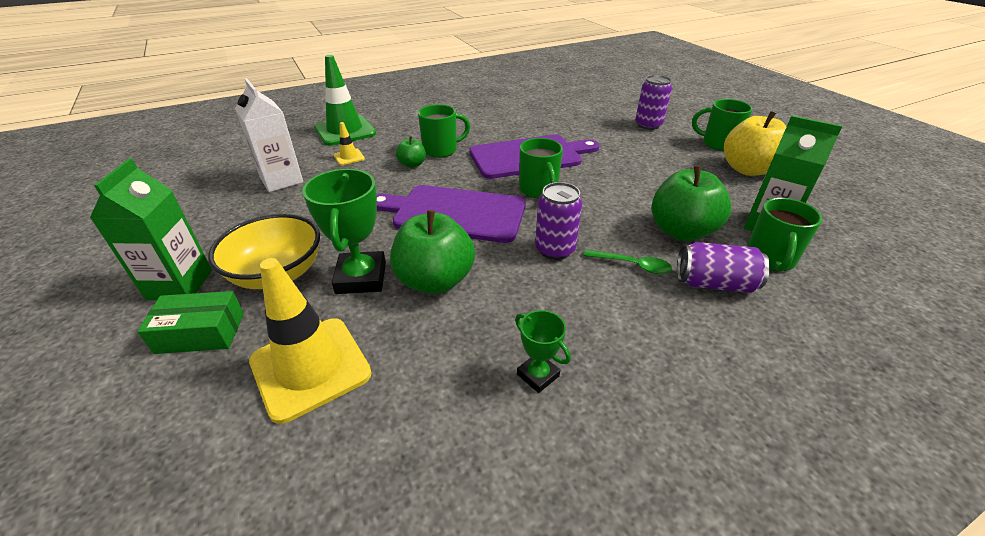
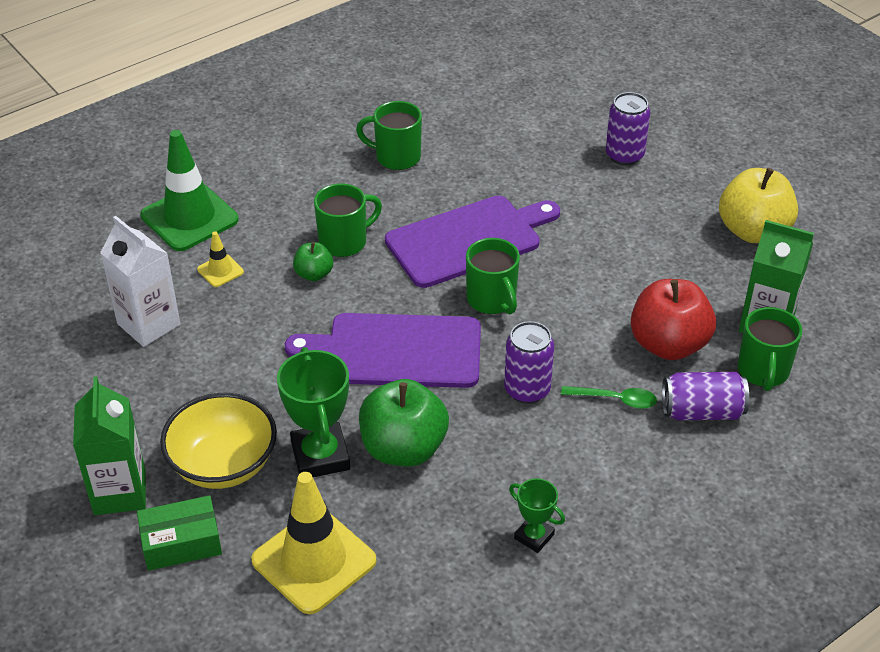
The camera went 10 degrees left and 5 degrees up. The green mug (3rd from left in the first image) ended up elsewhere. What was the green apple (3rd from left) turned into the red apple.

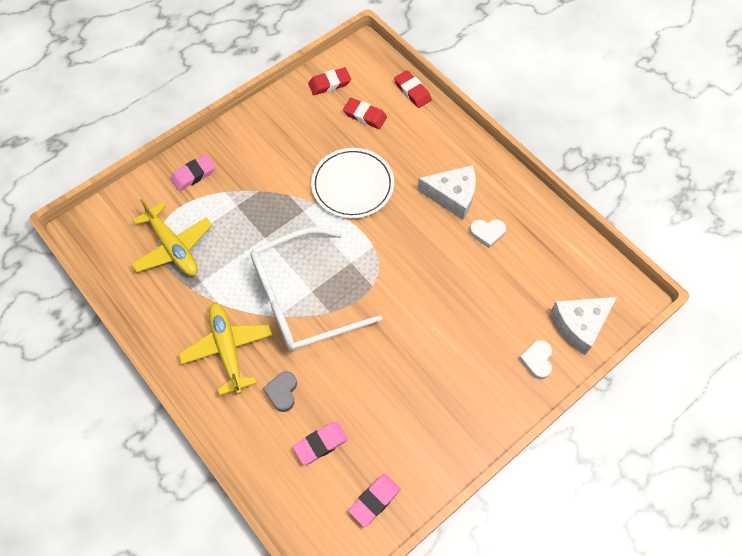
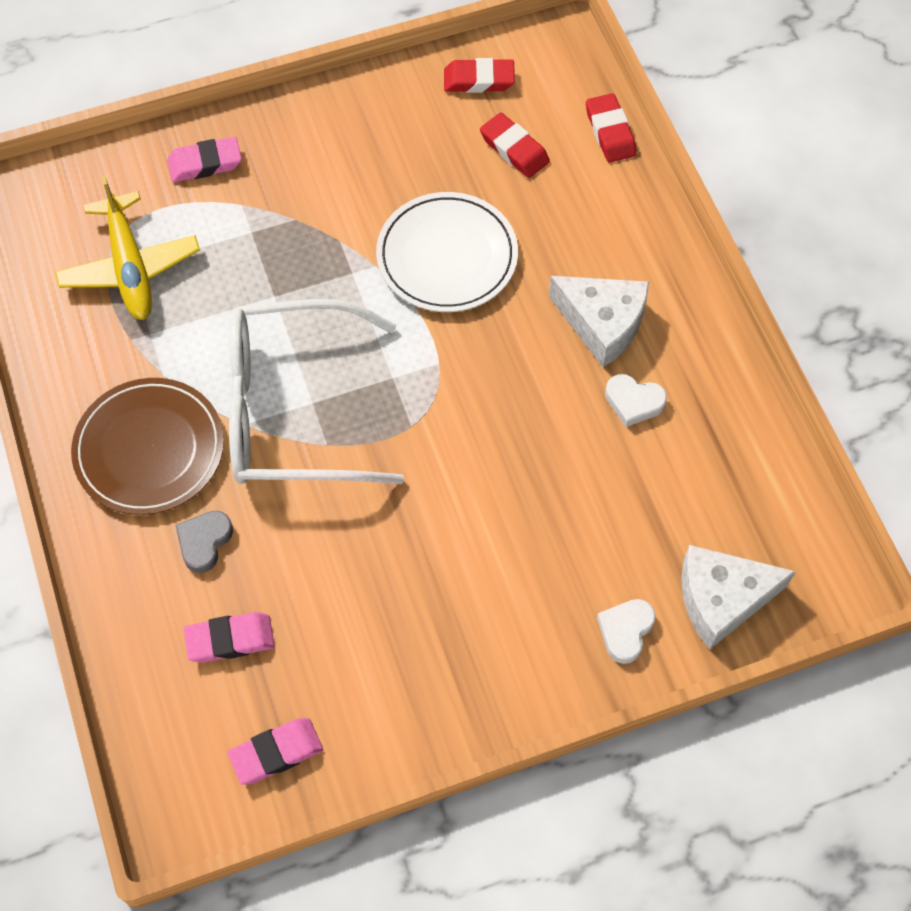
The camera went 20 degrees right and 0 degrees up. Where the yellow plane (2nd from left) stood, the brown plate came to stand.

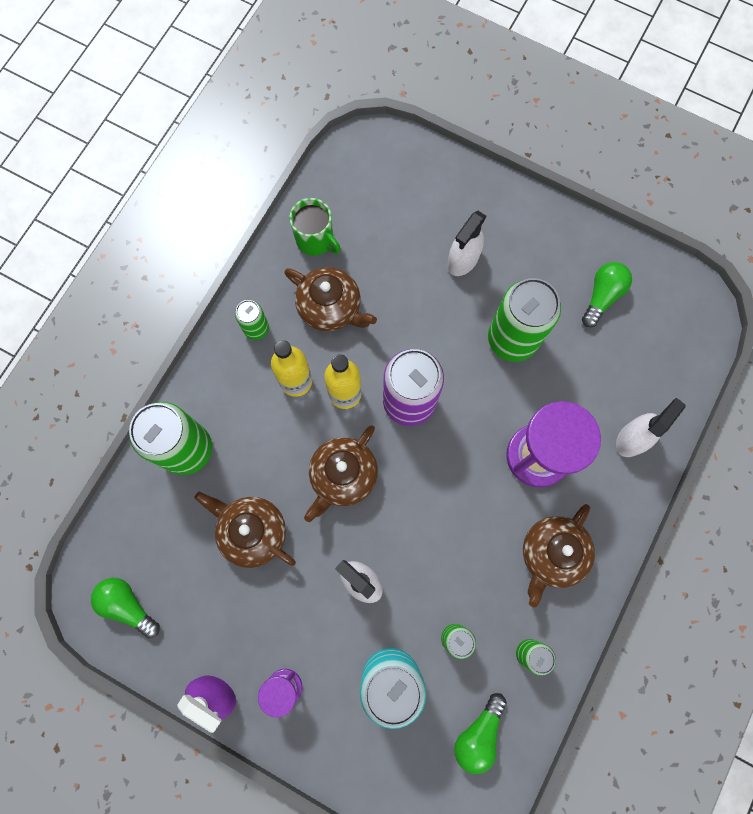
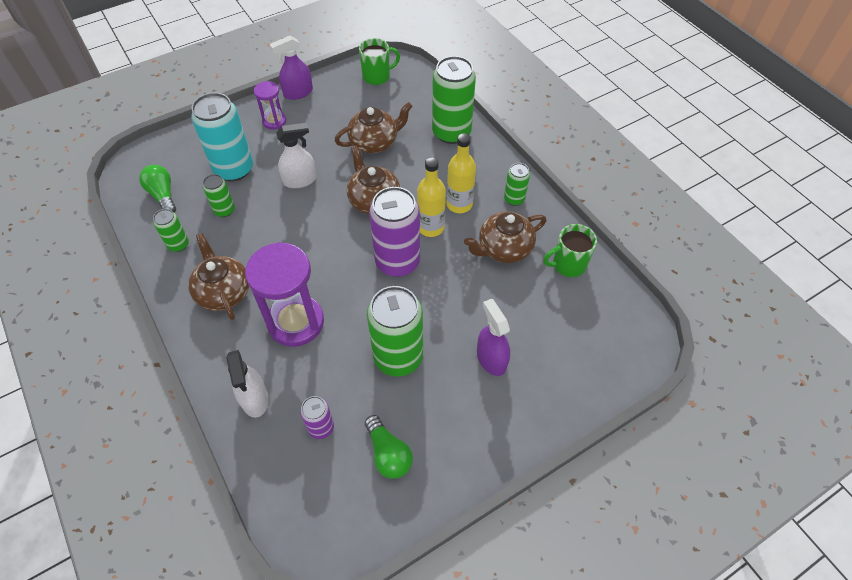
The camera went 120 degrees right and 20 degrees down. The second view gained the purple can (1st from left). Where the green light bulb (1st from left) stood, the green mug (1st from left) came to stand. What was the white spray bottle (2nd from left) turned into the purple spray bottle (2nd from left).

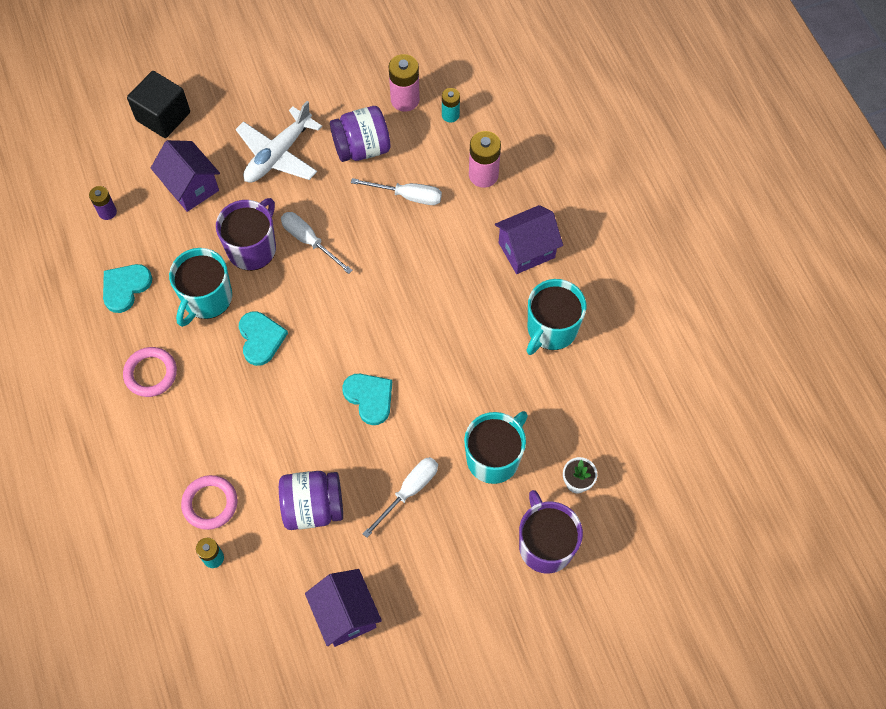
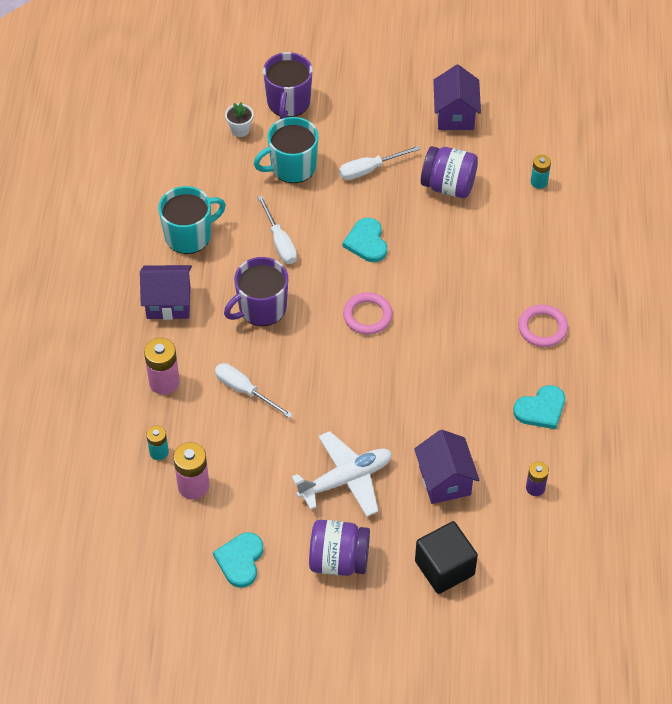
The camera went 155 degrees left and 10 degrees down. The turquoise heart (2nd from left in the first image) ended up elsewhere. The purple mug (1st from left) ended up elsewhere. The white screwdriver (1st from left in the first image) ended up elsewhere. The purple jar (2nd from left in the first image) ended up elsewhere. The pink ring (2nd from left in the first image) ended up elsewhere. The second view lost the turquoise mug (1st from left).

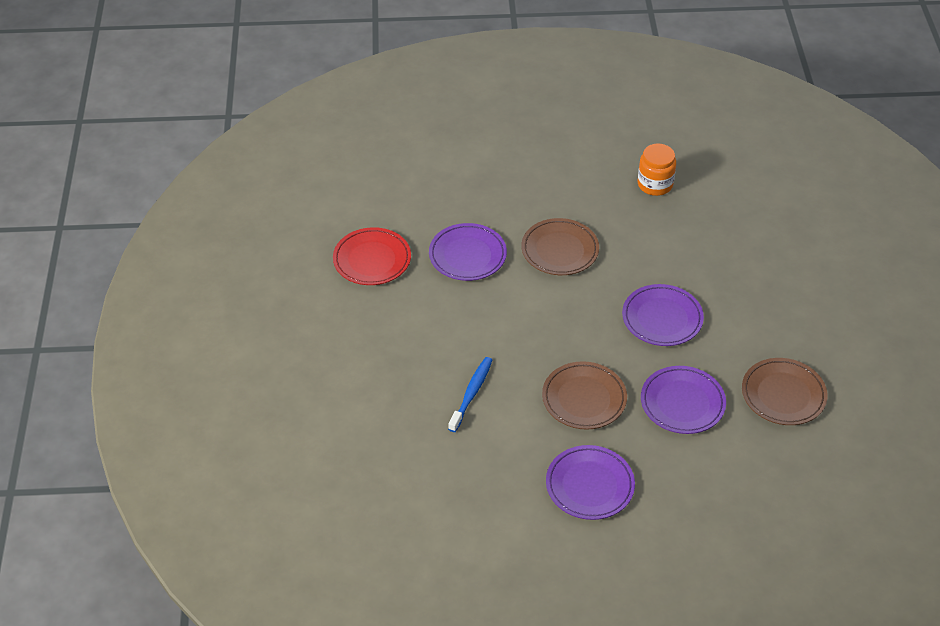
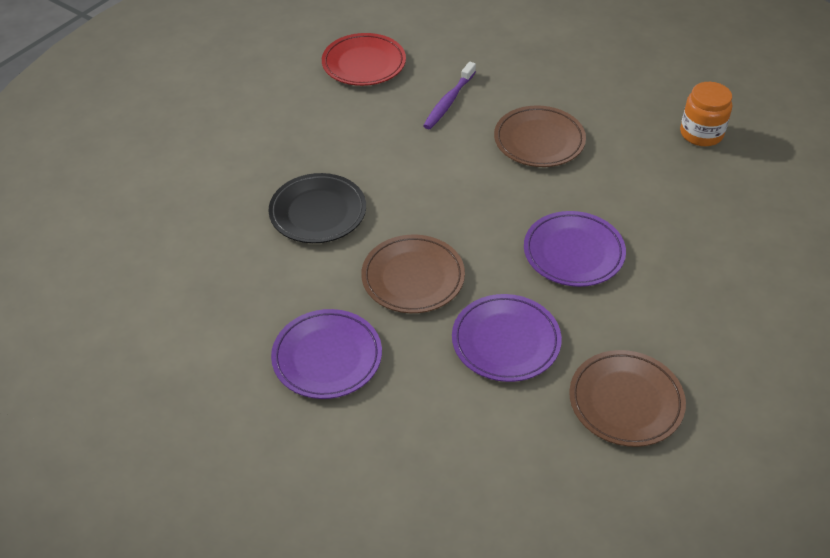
The camera went 40 degrees right and 0 degrees up. Where the blue toothbrush stood, the black plate came to stand. Where the purple plate (1st from left) stood, the purple toothbrush came to stand.

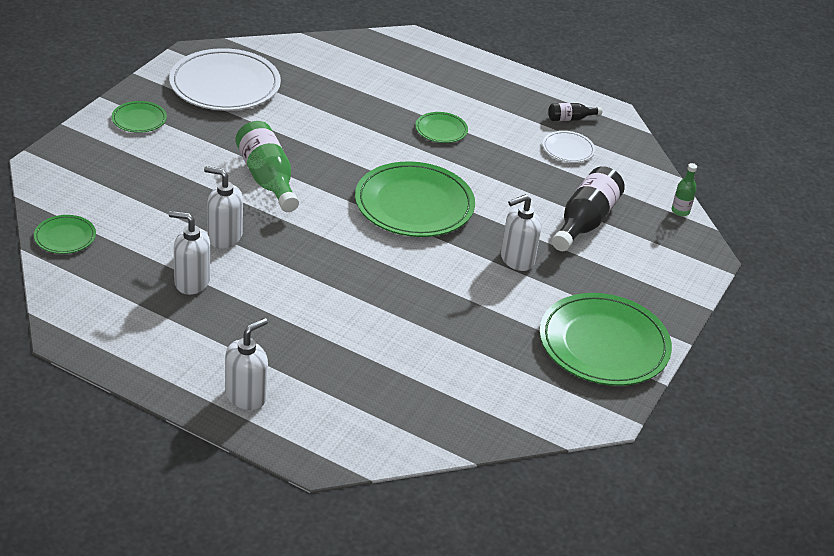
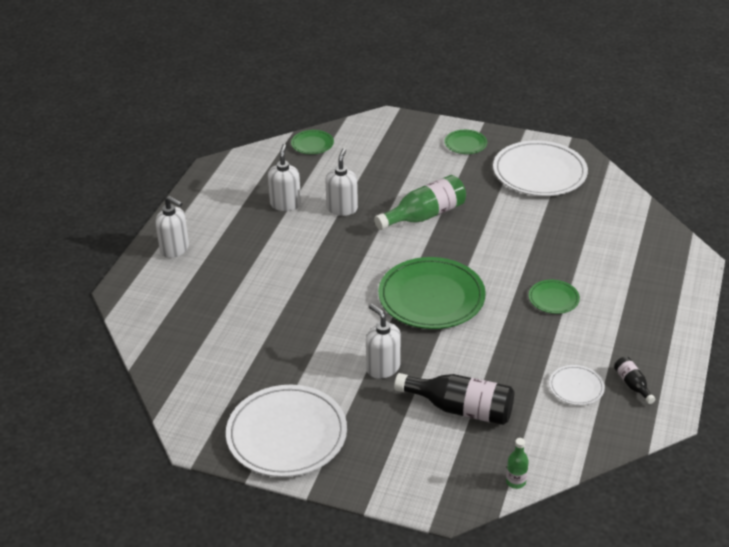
The camera went 85 degrees right and 0 degrees up. What was the green plate (5th from left) turned into the white plate (1st from left).

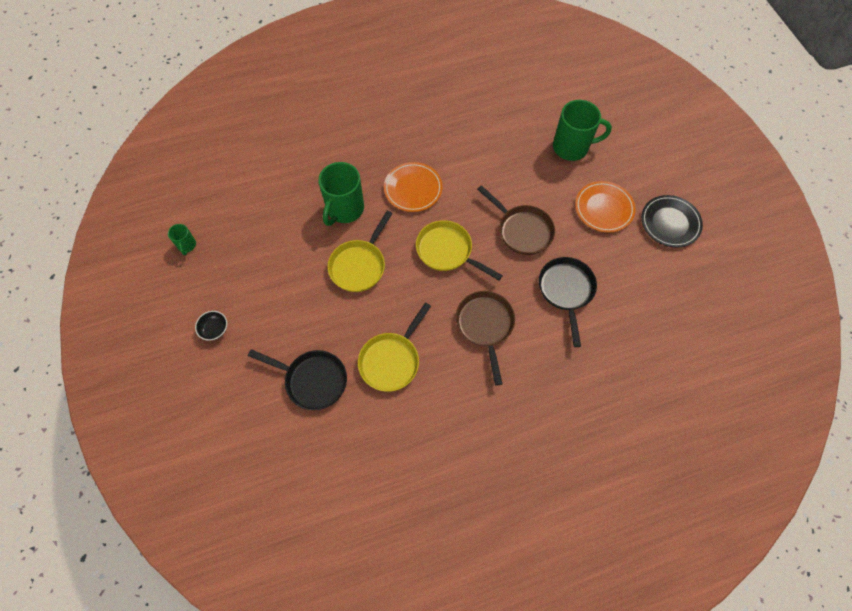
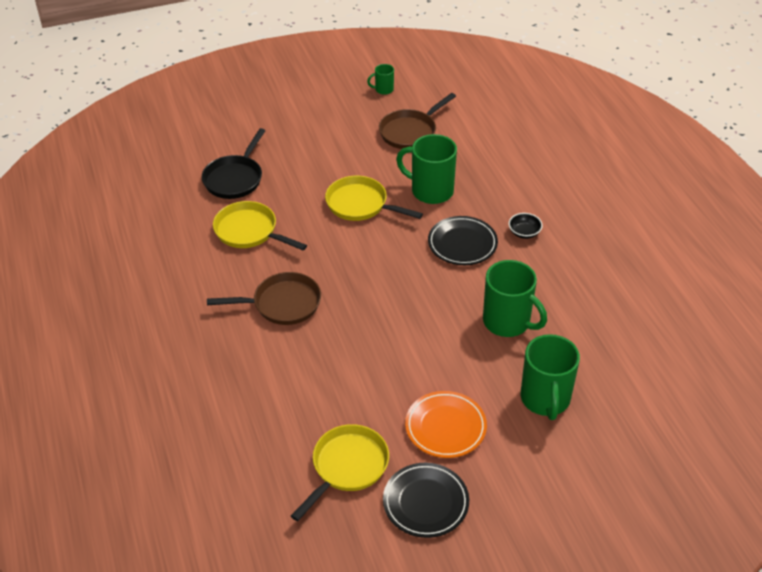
The camera went 90 degrees right and 20 degrees down. The yellow pan (3rd from left in the first image) ended up elsewhere. The brown pan (2nd from left) ended up elsewhere. What was the orange plate (1st from left) turned into the black plate (2nd from left). The second view gained the green mug (3rd from left). The black bowl ended up elsewhere. The second view lost the black pan (2nd from left).

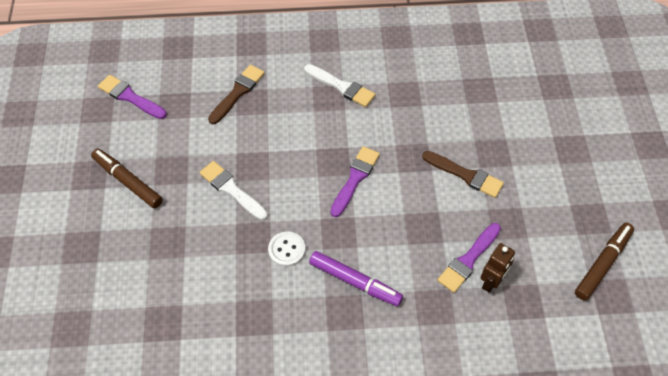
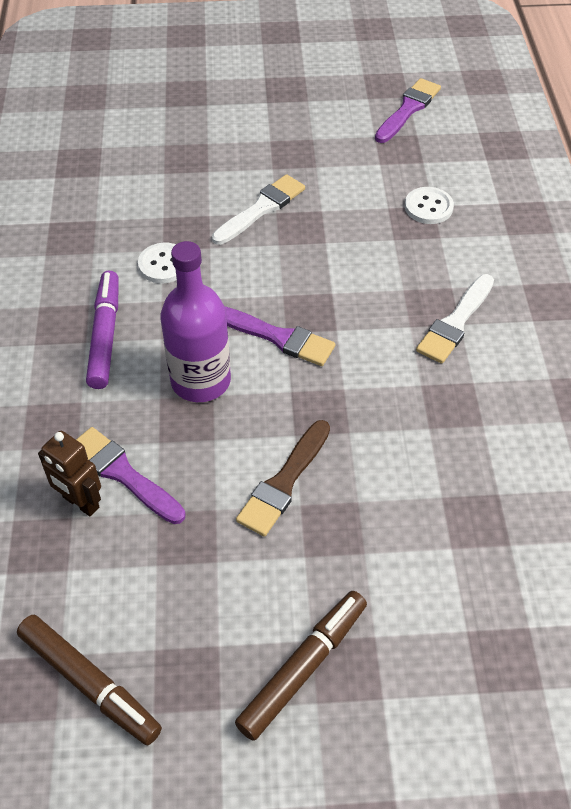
The camera went 90 degrees right and 5 degrees down. The purple marker ended up facing another way, 150 degrees clockwise from before. The second view gained the purple bottle. The brown marker (1st from left in the first image) ended up elsewhere. Where the brown brush (1st from left) stood, the white button (2nd from left) came to stand.

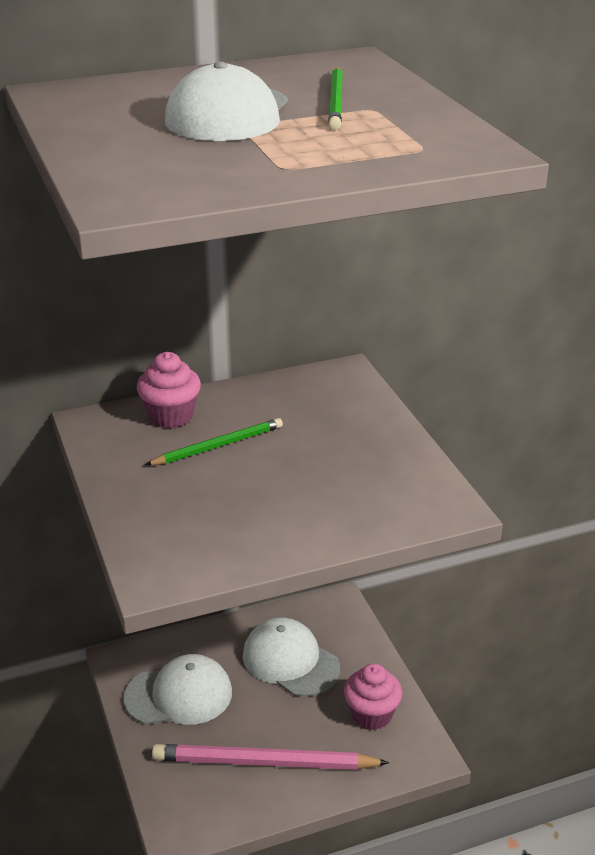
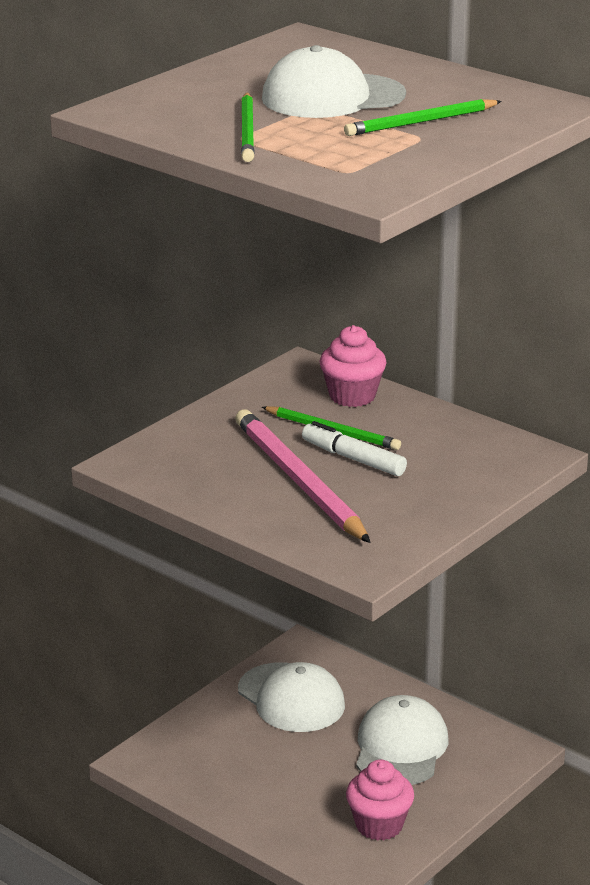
The camera went 60 degrees right and 5 degrees down. The pink pencil ended up elsewhere. The second view gained the green pencil (1st from left). The second view gained the white marker.

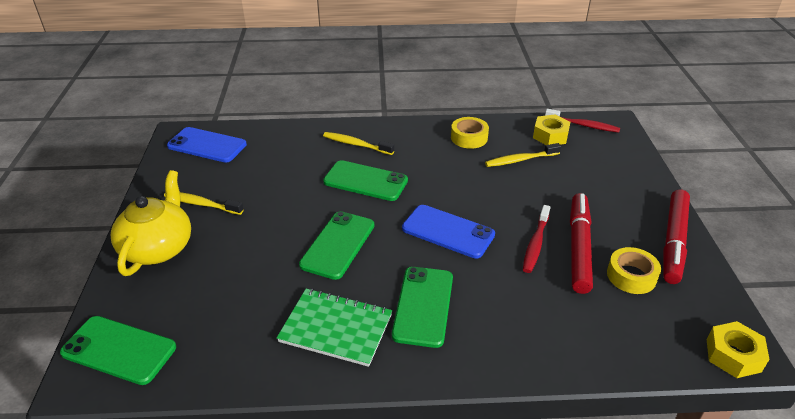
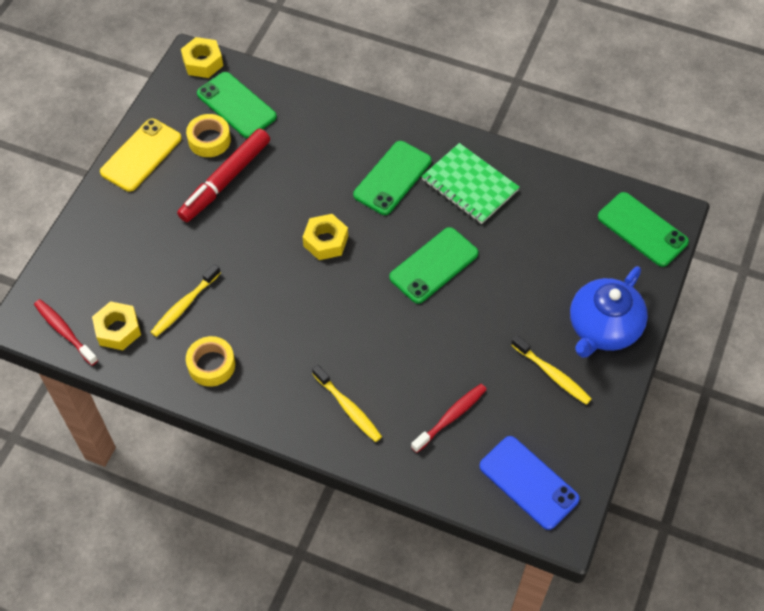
The camera went 155 degrees left and 20 degrees up. Where the red marker (2nd from left) stood, the yellow phone came to stand. The yellow toothbrush (3rd from left in the first image) ended up facing another way, 120 degrees clockwise from before. The green phone (3rd from left in the first image) ended up elsewhere. Where the blue phone (2nd from left) stood, the yellow nut (3rd from left) came to stand. The red toothbrush (1st from left in the first image) ended up elsewhere. What was the yellow teapot turned into the blue teapot.

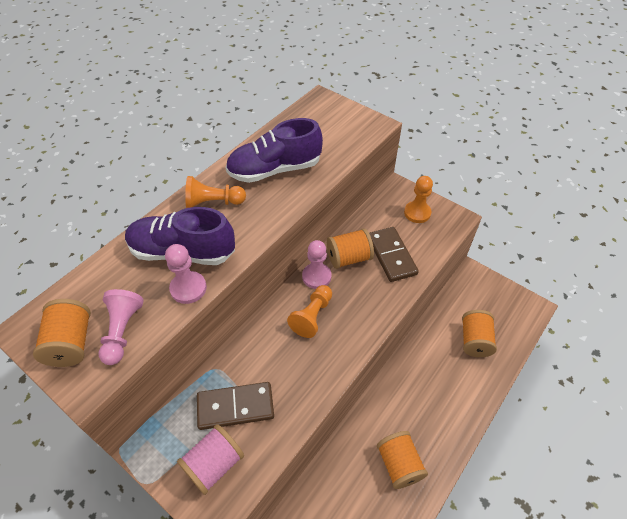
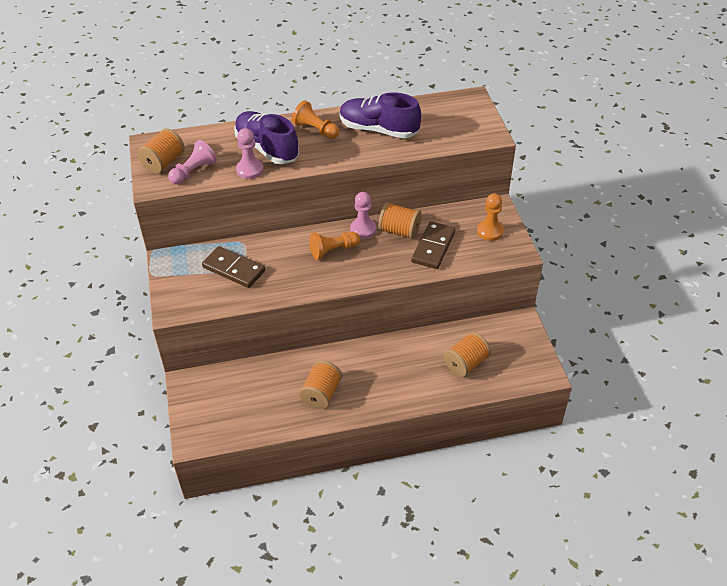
The camera went 40 degrees right and 5 degrees down. The second view lost the pink spool.

